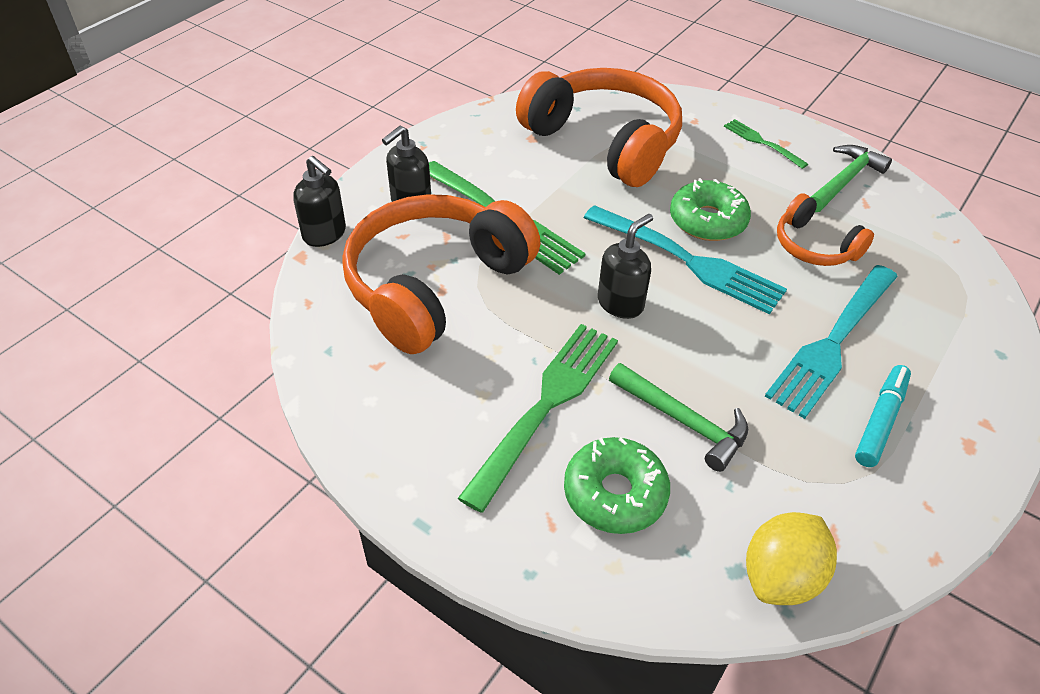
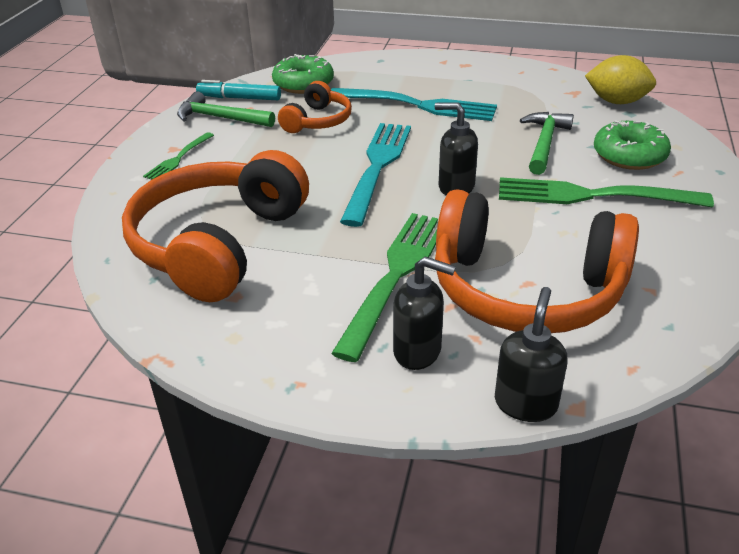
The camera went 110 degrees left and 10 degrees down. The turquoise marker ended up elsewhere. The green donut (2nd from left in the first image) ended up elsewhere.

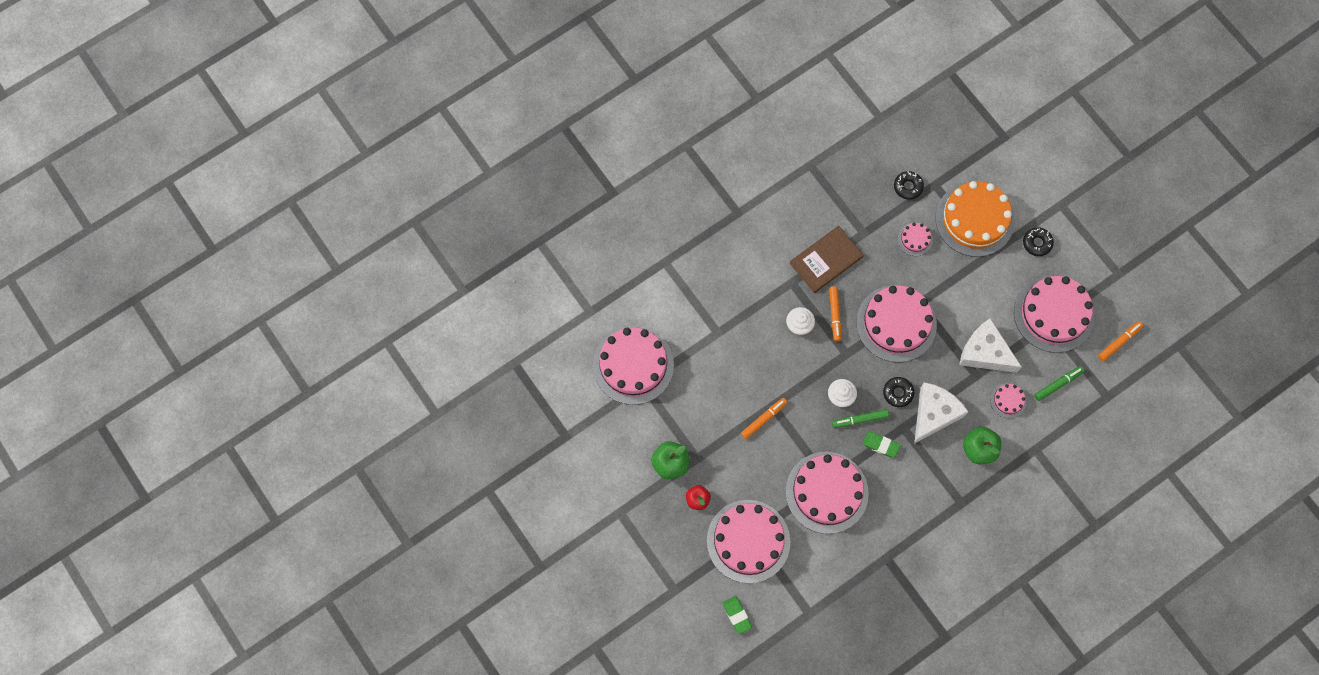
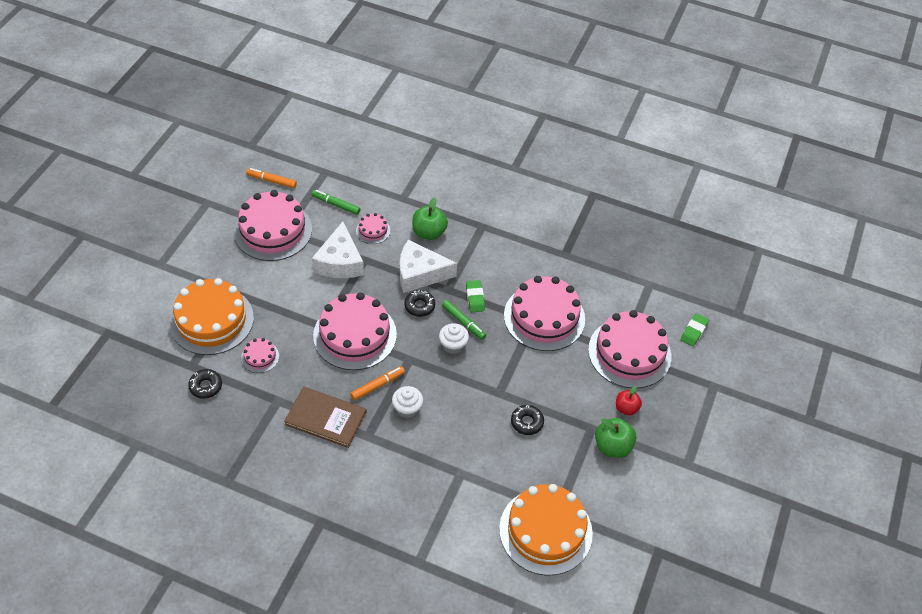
The camera went 125 degrees left and 20 degrees down. What was the pink cake (1st from left) turned into the orange cake (2nd from left). The black donut (3rd from left) ended up elsewhere. The second view lost the orange marker (1st from left).

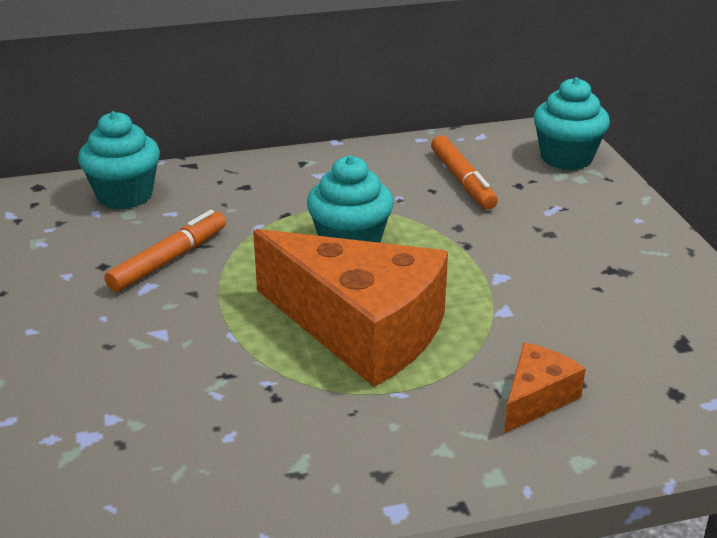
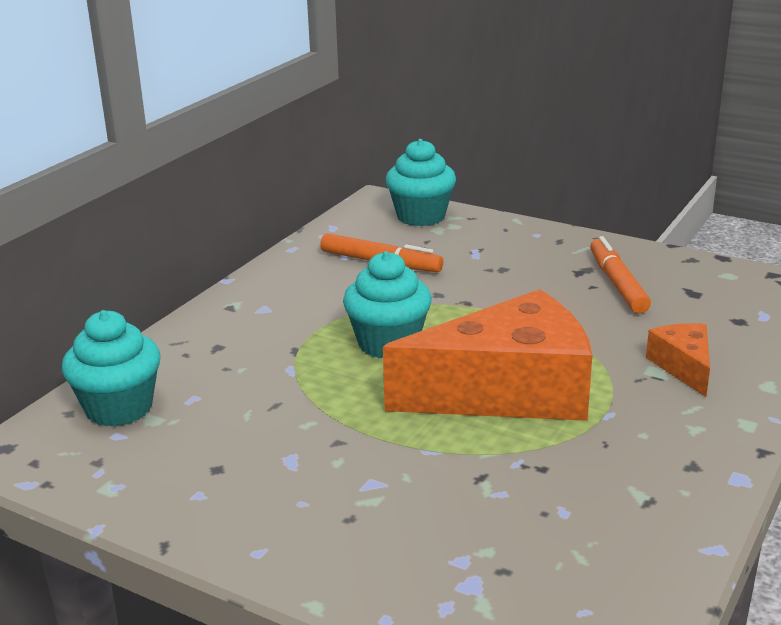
The camera went 45 degrees left and 5 degrees down. The orange marker (1st from left in the first image) ended up elsewhere.

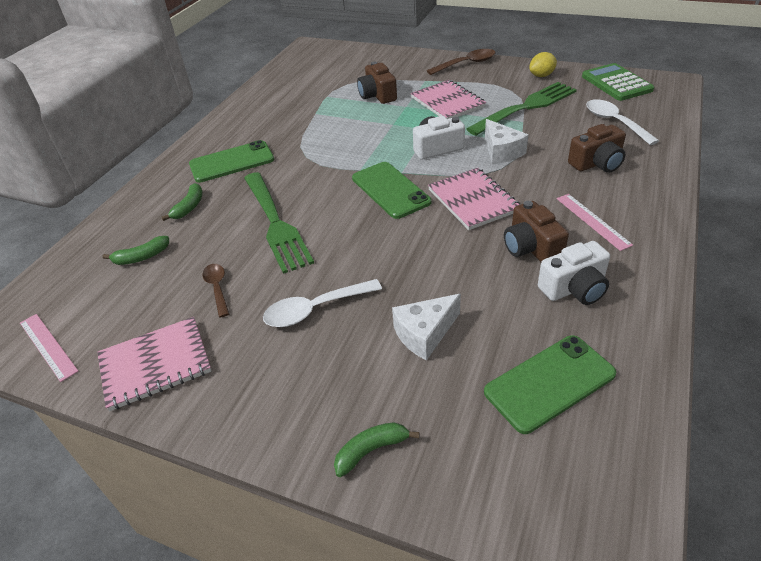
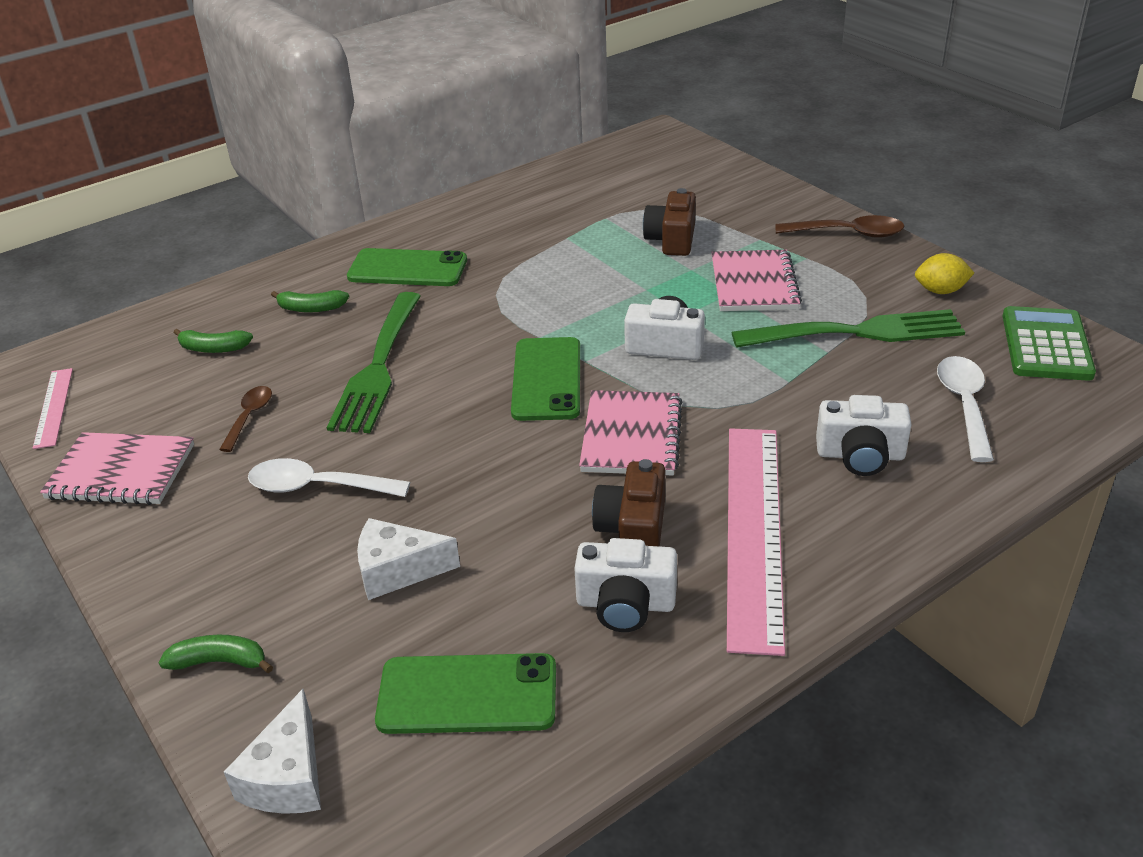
The camera went 30 degrees right and 5 degrees down. The white cheese (2nd from left in the first image) ended up elsewhere. The green banana (2nd from left in the first image) ended up facing another way, 45 degrees clockwise from before. The size of the pink ruler (2nd from left) changed by a factor of 2.07. What was the brown camera (3rd from left) turned into the white camera (3rd from left).

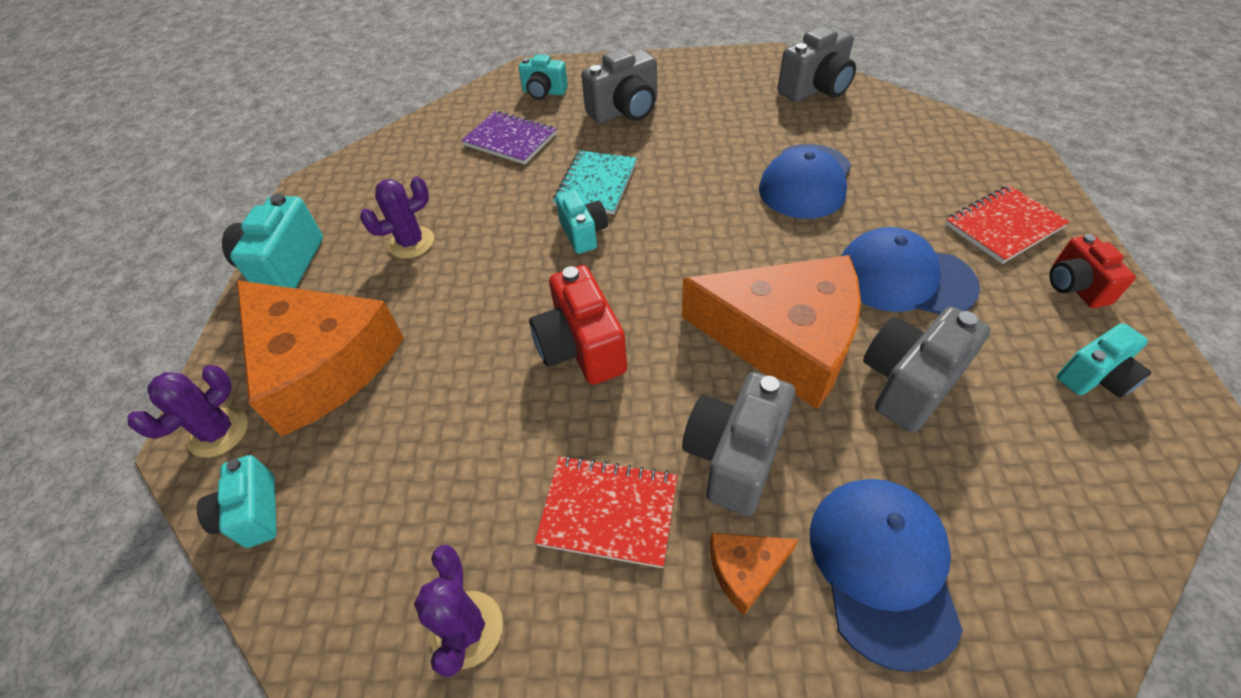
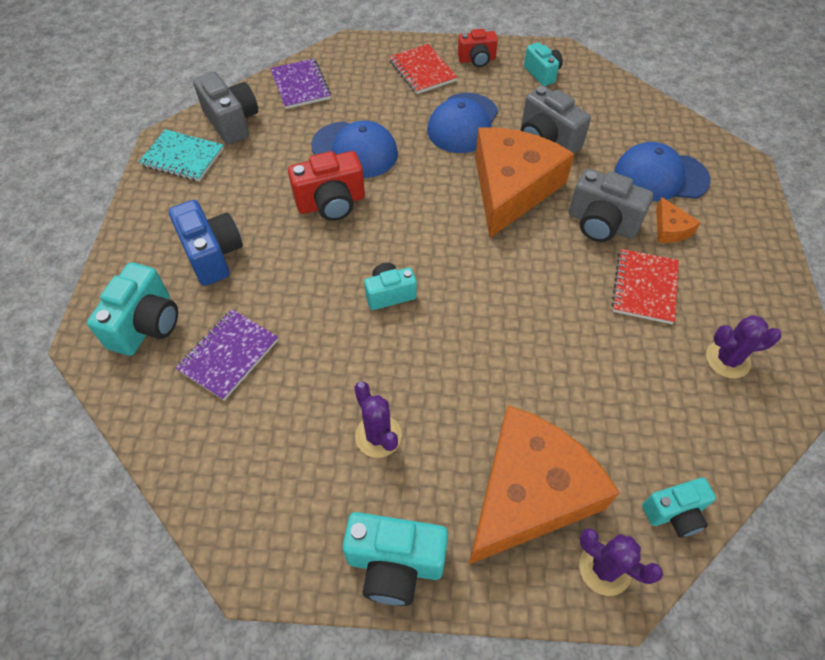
The camera went 90 degrees left and 5 degrees up. The size of the turquoise camera (3rd from left in the first image) changed by a factor of 1.56. The turquoise notebook ended up elsewhere. What was the grey camera (1st from left) turned into the blue camera. The second view gained the purple notebook (2nd from left). The red camera (1st from left) ended up elsewhere.

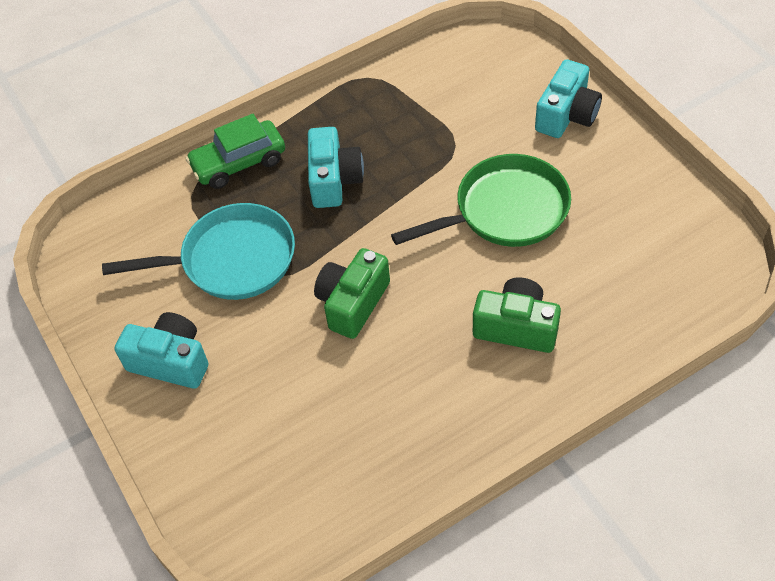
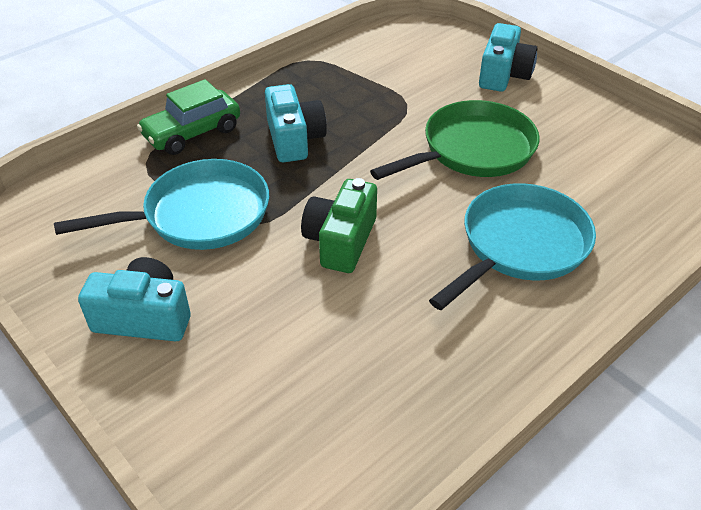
The camera went 15 degrees left and 10 degrees down. Where the green camera (2nd from left) stood, the turquoise pan (2nd from left) came to stand.

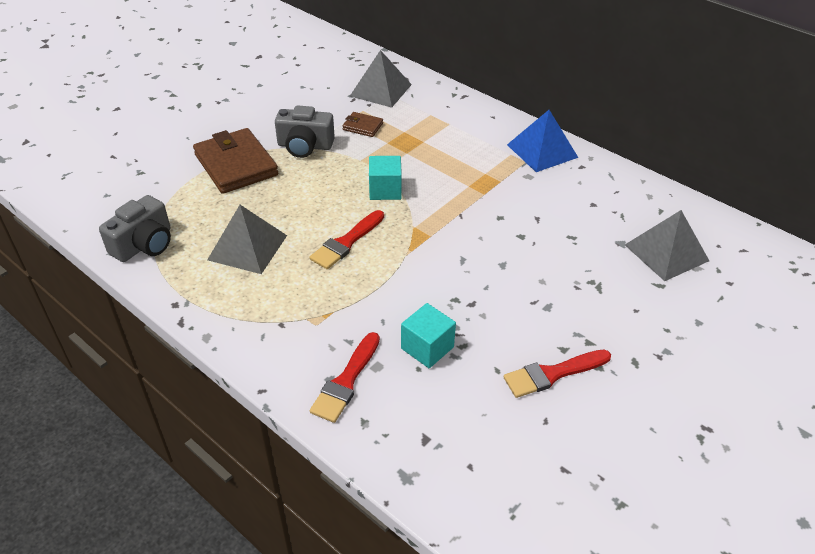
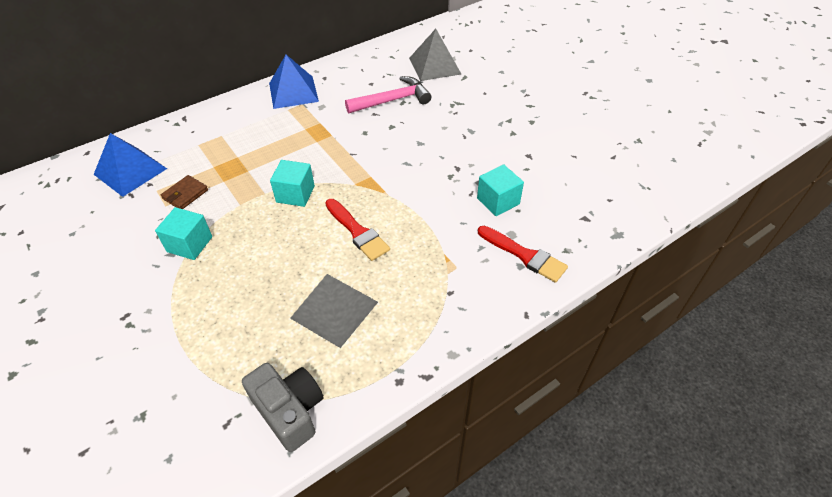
The camera went 75 degrees left and 5 degrees up. What was the grey pyramid (2nd from left) turned into the blue pyramid (1st from left). Where the grey camera (2nd from left) stood, the turquoise cube (1st from left) came to stand. The second view gained the pink hammer. The second view lost the brown wallet (1st from left). The second view lost the red brush (3rd from left).

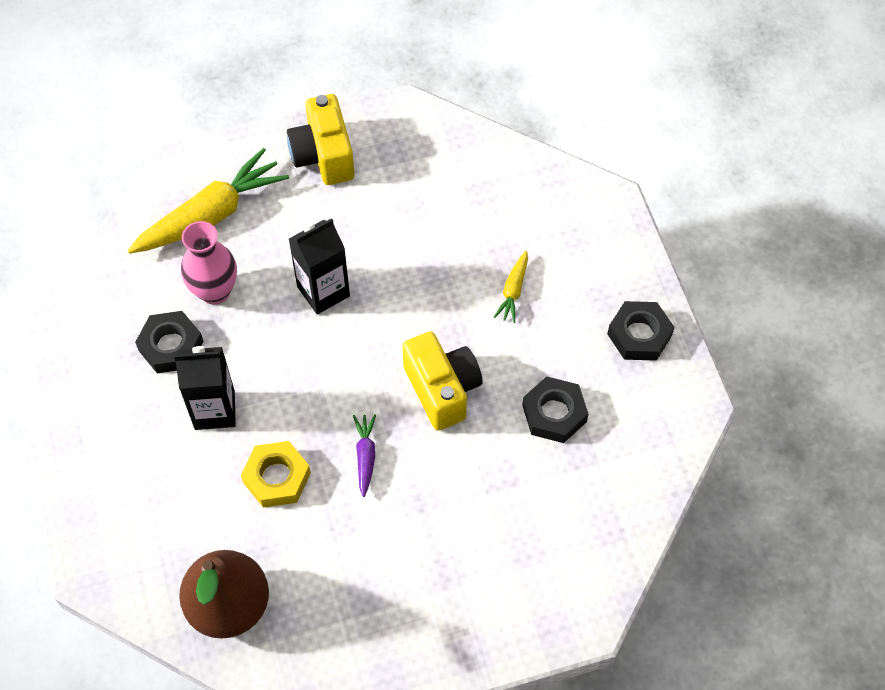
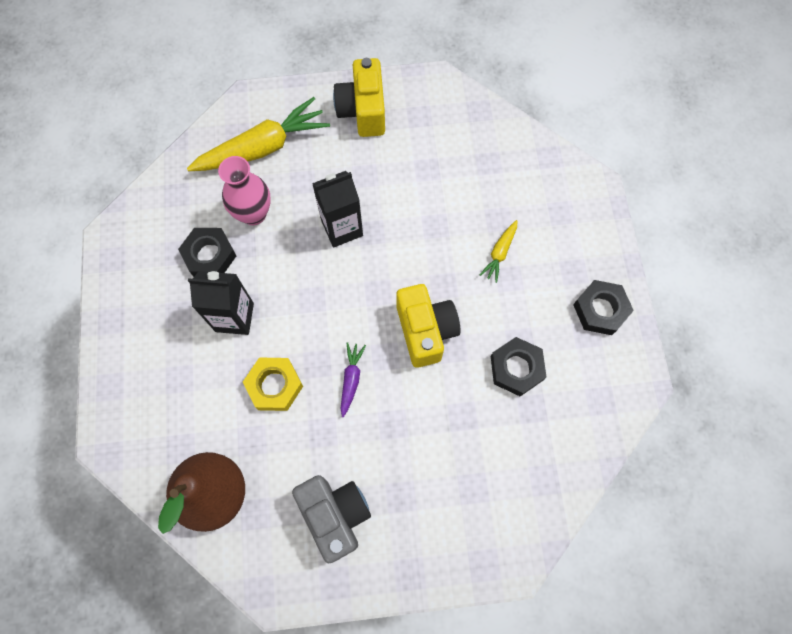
The camera went 10 degrees right and 10 degrees up. The second view gained the grey camera.

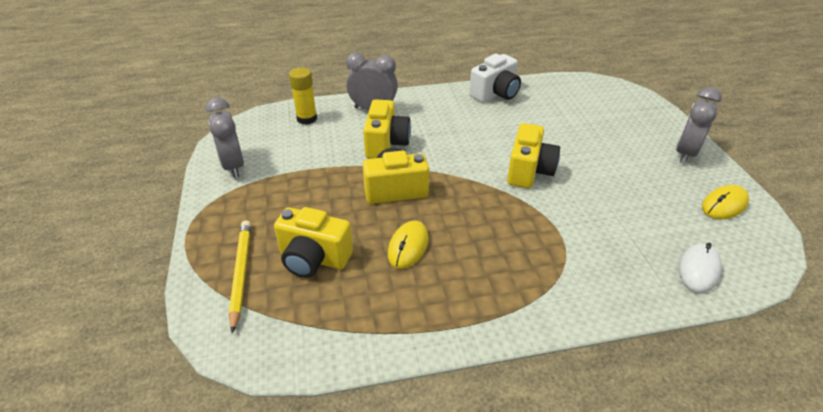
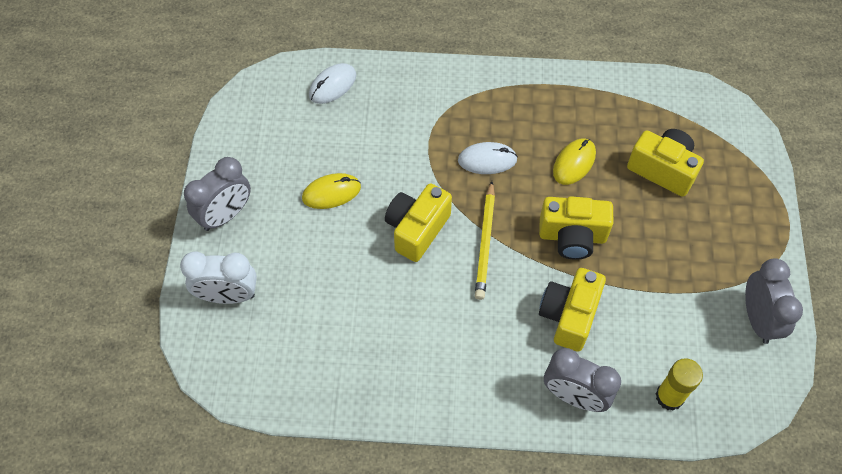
The camera went 165 degrees left and 20 degrees up. The second view gained the white clock. The yellow mouse (2nd from left in the first image) ended up elsewhere. The second view gained the white mouse (2nd from left). The yellow pencil ended up elsewhere. The second view lost the white camera.

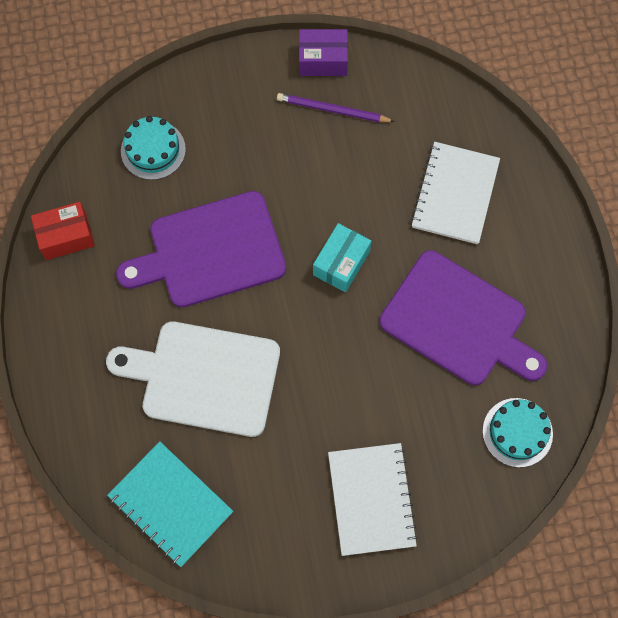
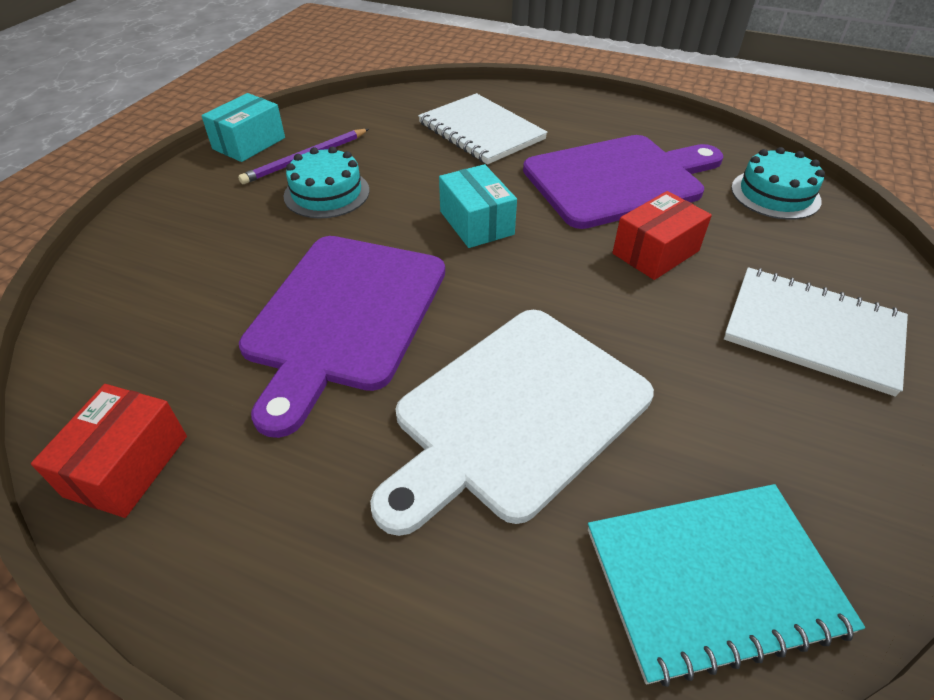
The camera went 55 degrees left and 25 degrees down. What was the purple box turned into the turquoise box (1st from left). The turquoise cake (1st from left) ended up elsewhere. The second view gained the red box (2nd from left).

